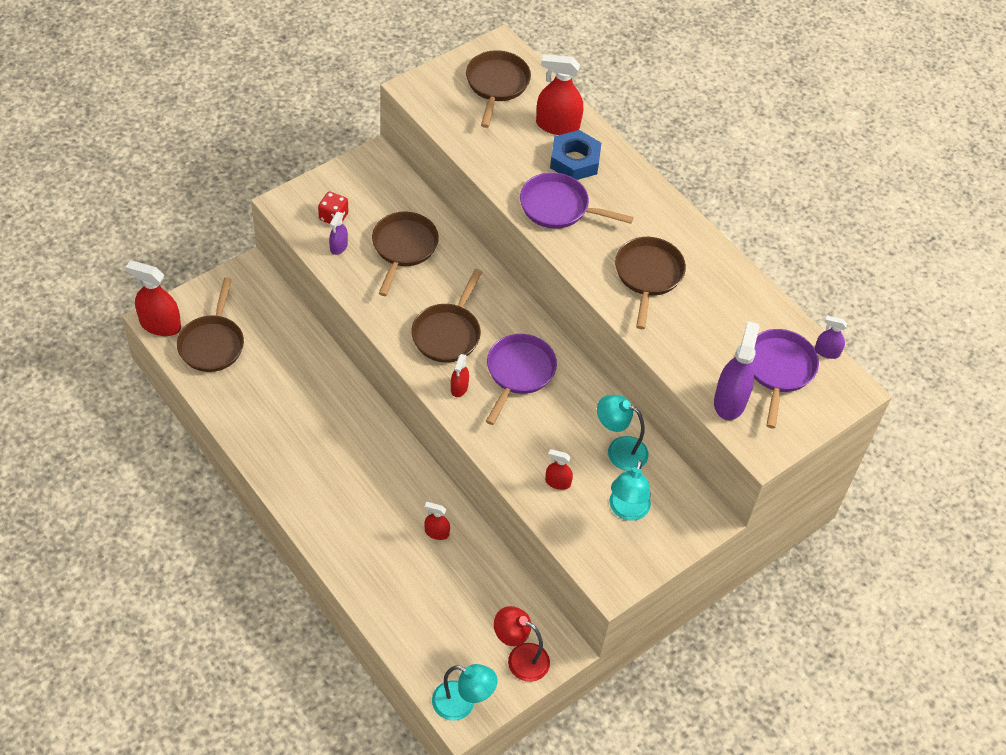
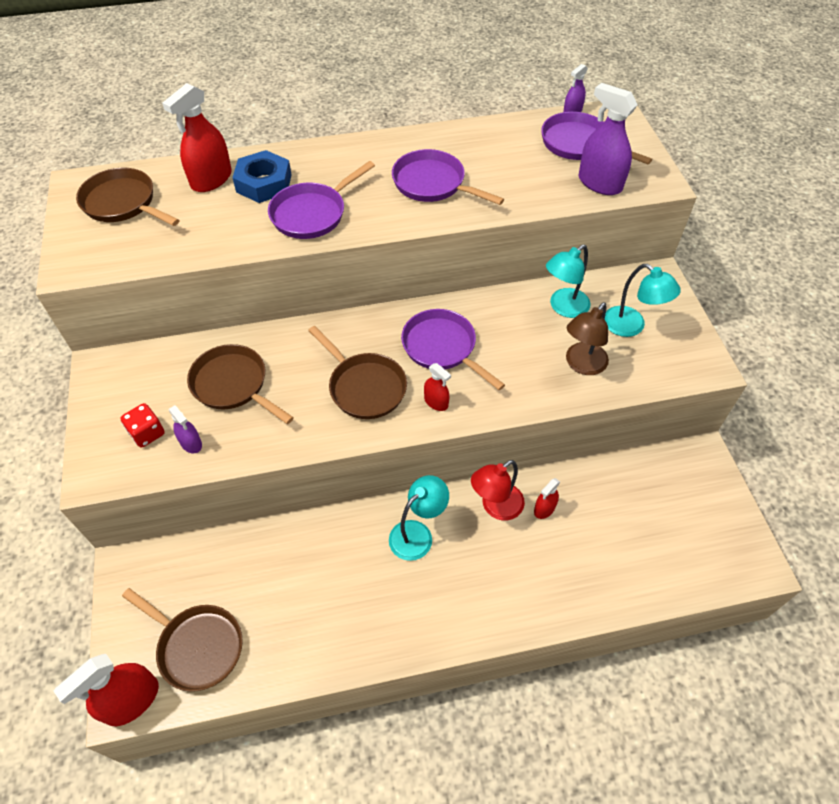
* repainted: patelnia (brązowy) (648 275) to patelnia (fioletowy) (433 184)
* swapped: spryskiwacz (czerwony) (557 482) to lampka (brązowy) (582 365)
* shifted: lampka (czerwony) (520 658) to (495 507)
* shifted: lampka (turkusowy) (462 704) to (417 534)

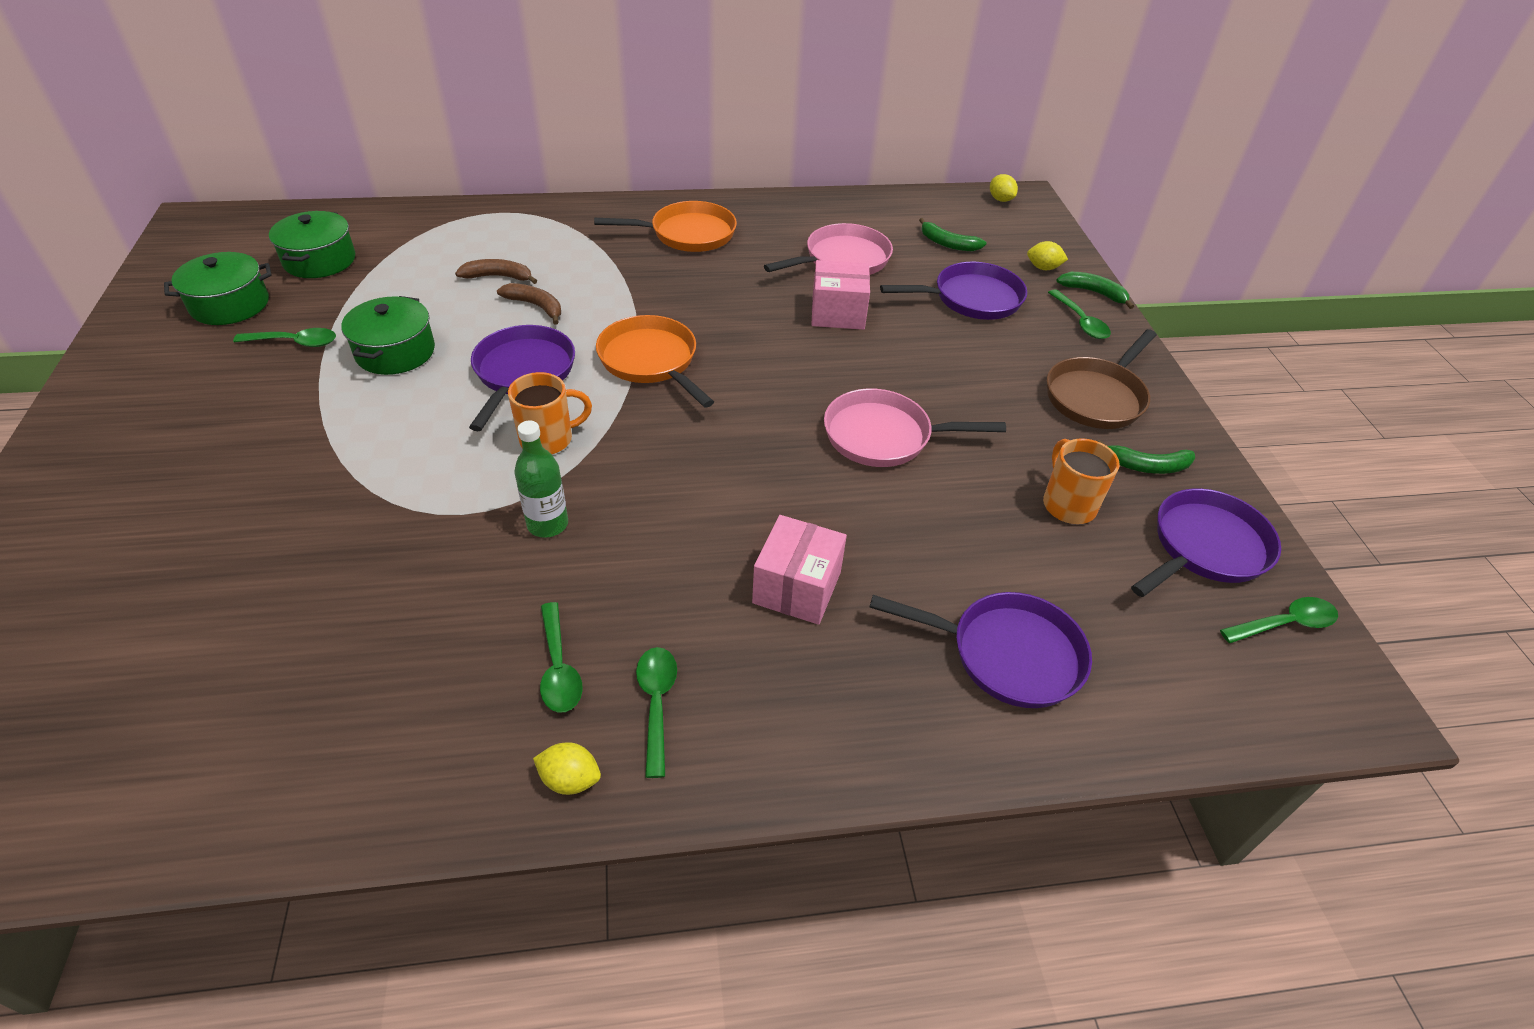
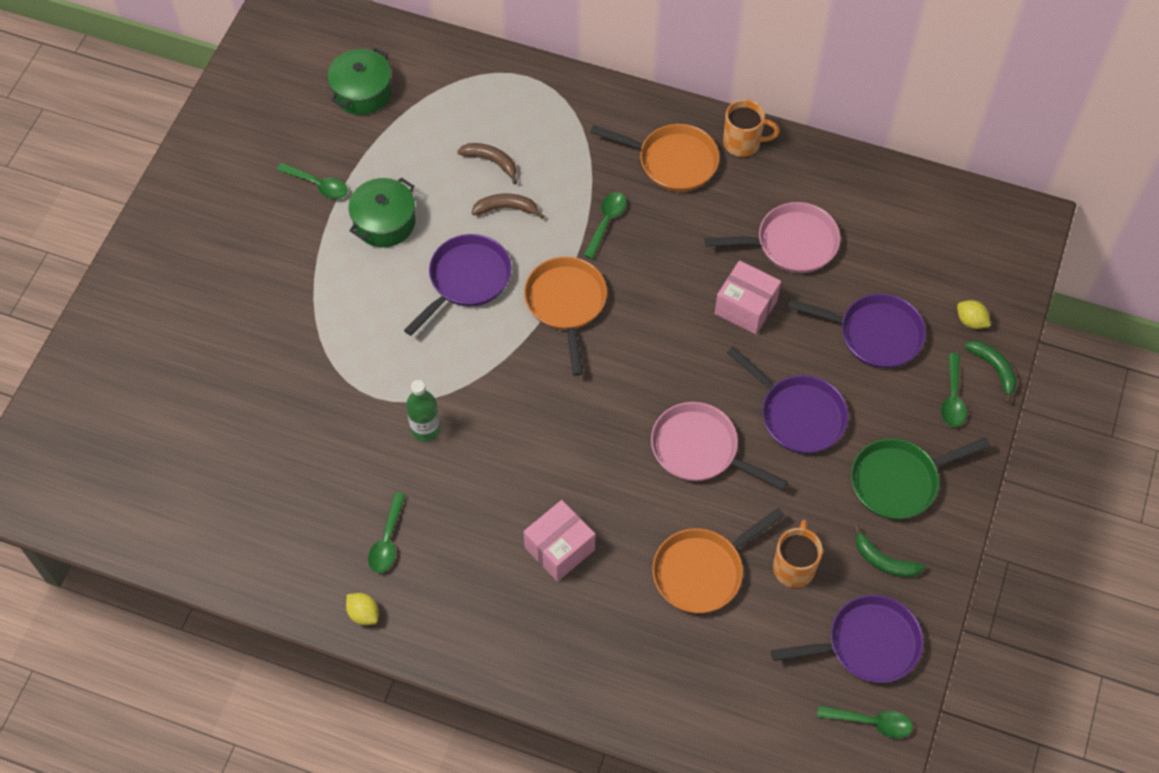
* gone: cytryna (żółty) (1000 199)
* gone: banan (zielony) (948 244)
* gone: garnek (zielony) (230 305)
* rotated: banan (brązowy) (536 306) = (506 208) 60 degrees counterclockwise
* repainted: patelnia (brązowy) (1097 396) to patelnia (zielony) (899 481)
* shifted: kubek (pomarańczowy) (548 439) to (743 143)
* shifted: patelnia (fioletowy) (1007 654) to (798 414)
* shifted: łyżka (zielony) (656 703) to (606 222)
* new: patelnia (pomarańczowy) (703 571)

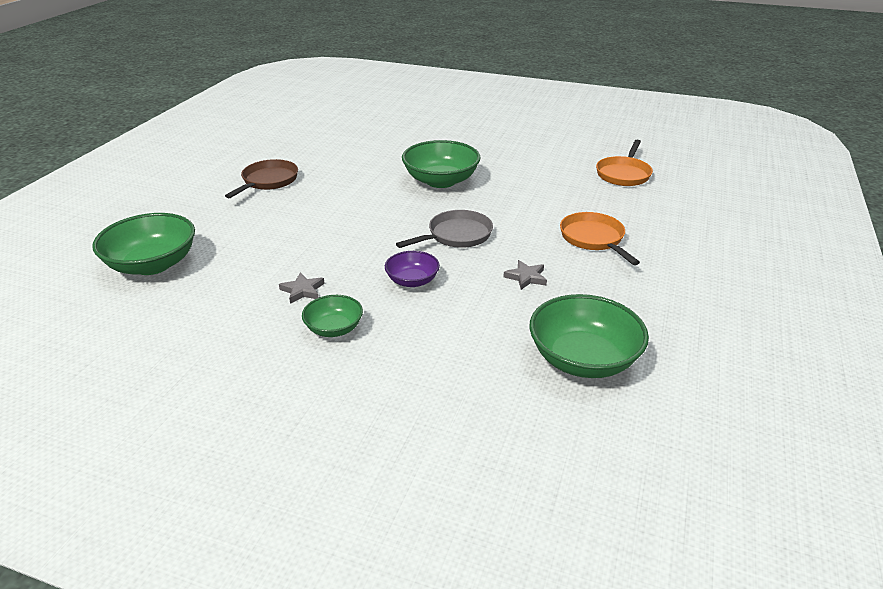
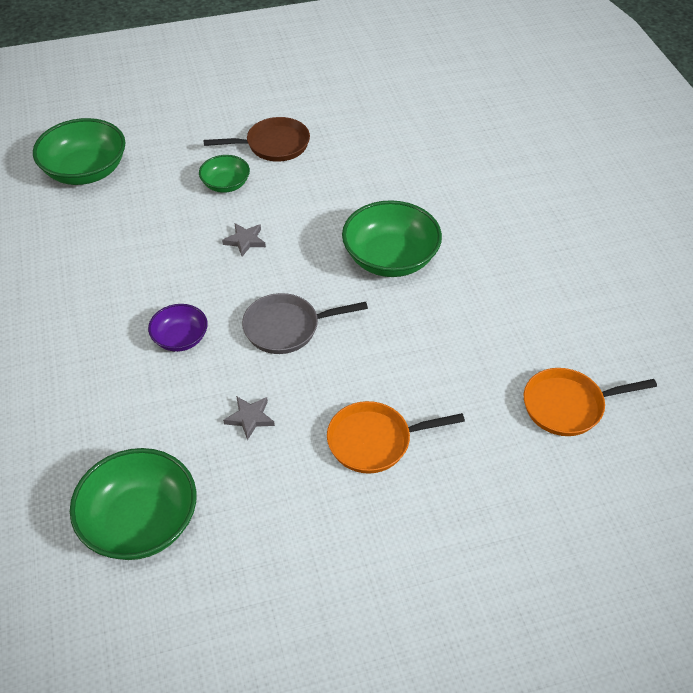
* rotated: patelnia (szary) (456 235) = (286 328) 150 degrees clockwise
* rotated: patelnia (pomarańczowy) (594 239) = (374 441) 135 degrees counterclockwise
* shifted: gwiazda (szary) (302 290) to (245 241)
* shifted: miska (zielony) (334 328) to (226 184)

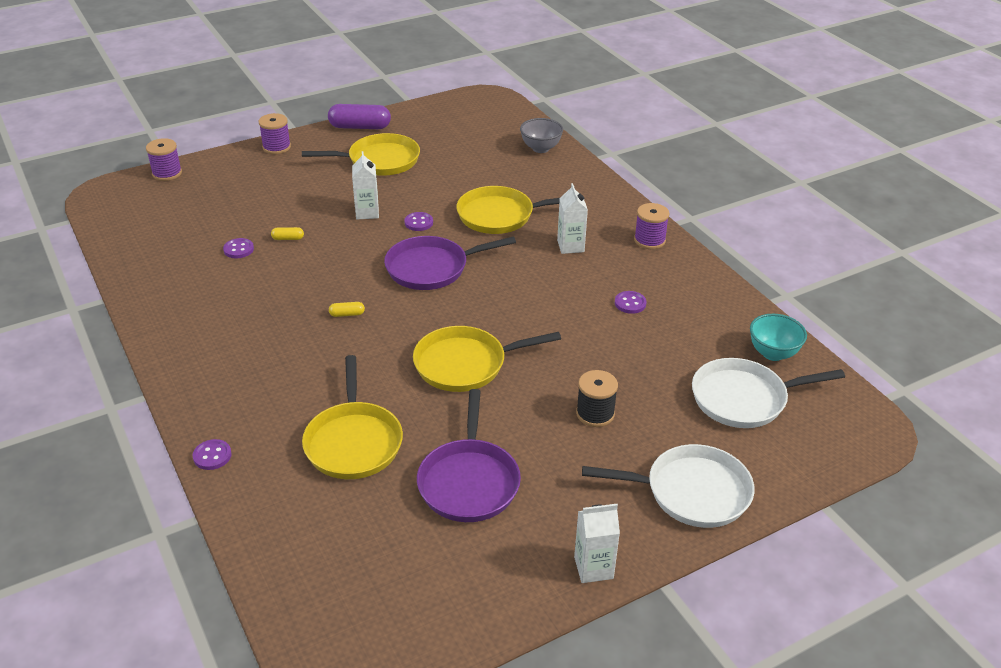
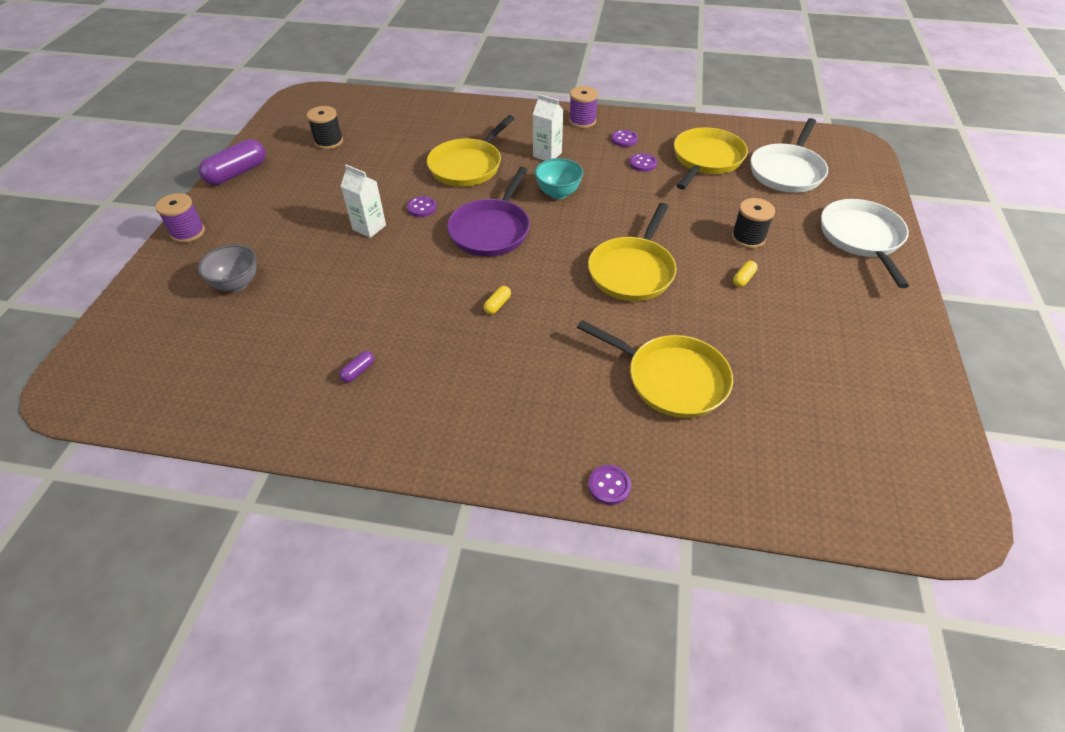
* shifted: miska (szary) (540 148) to (237 284)
* shifted: patelnia (żółty) (379 161) to (706 159)
* gone: szpulka (fioletowy) (167 173)
* shifted: kapsułka (żółty) (288 238) to (743 278)
* shifted: guzik (fioletowy) (238 249) to (624 139)
* shifted: miska (turkusowy) (773 353) to (558 193)
* gone: patelnia (fioletowy) (469 481)
* rotated: patelnia (biały) (691 492) = (861 238) 45 degrees counterclockwise
* gone: karton mleka (biały) (593 568)
* new: szpulka (czarny) (329 142)
* new: kapsułka (fioletowy) (358 371)

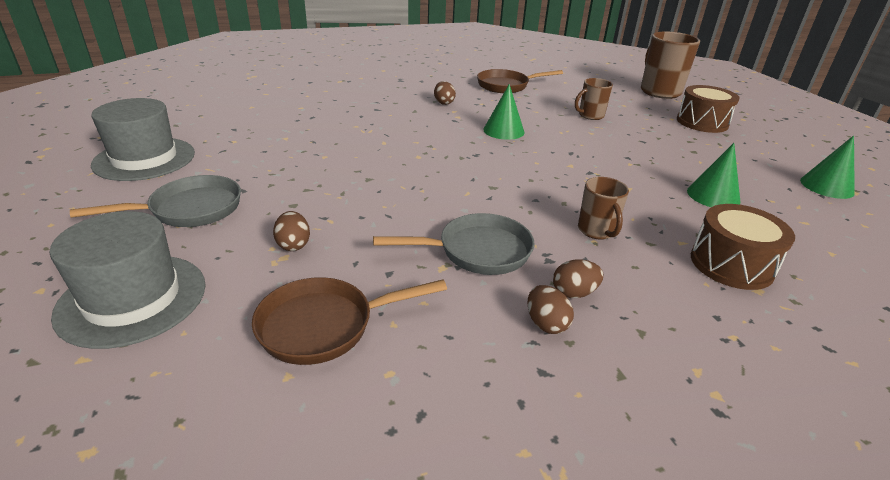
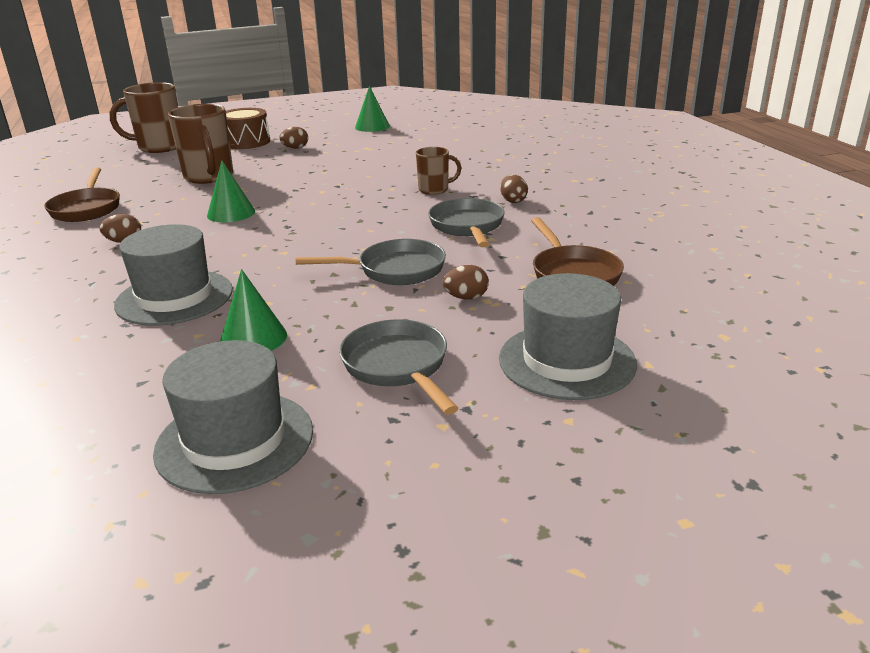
* scaled: kubek (brązowy) (590 116) = (209 177) x1.78
* shifted: stożek (zielony) (713 196) to (253 338)
* gone: bęben (brązowy) (731 264)
* shifted: jajko (brązowy) (546 324) to (295 148)
* new: kapelusz (szary) (174 297)
* new: patelnia (szary) (394 270)

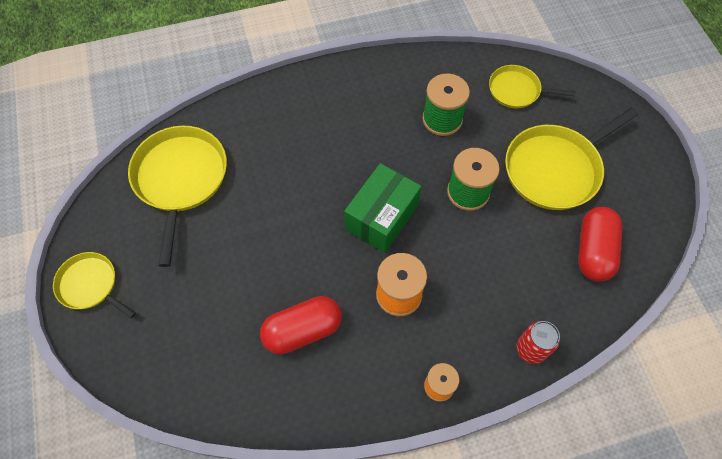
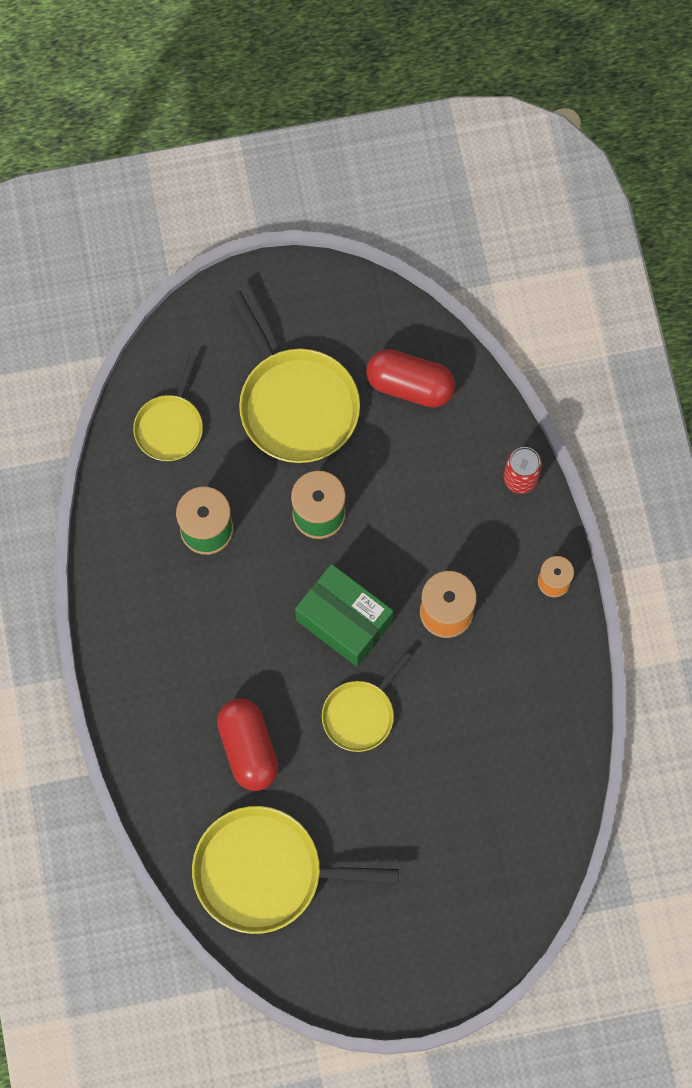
* shifted: patelnia (żółty) (90 285) to (360 714)
* shifted: kapsułka (czerwony) (303 330) to (248 748)

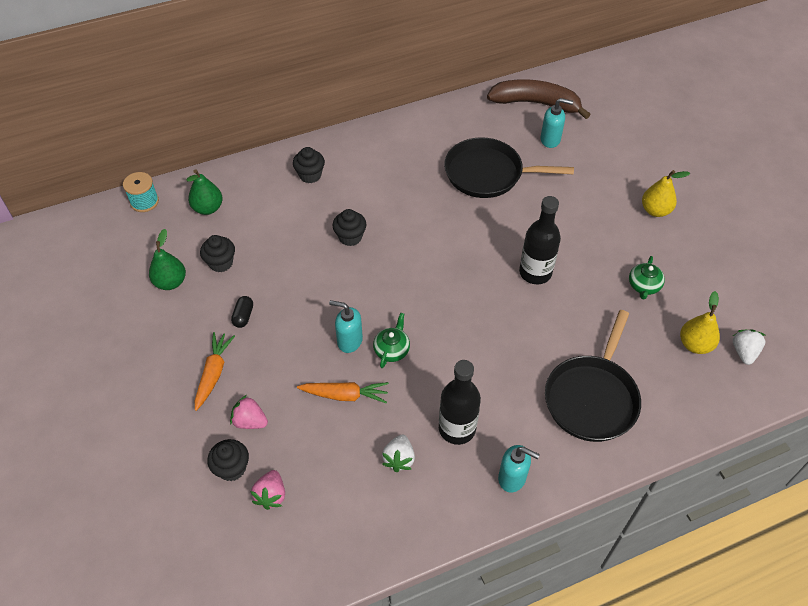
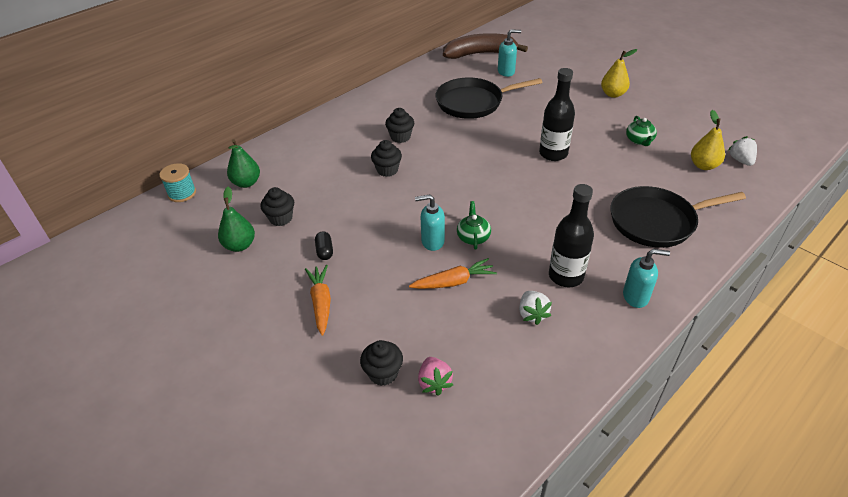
* shifted: muffinka (czarny) (310 175) to (400 137)
* rotated: patelnia (czarny) (592 398) = (656 221) 75 degrees clockwise
* gone: truskawka (różowy) (250 421)

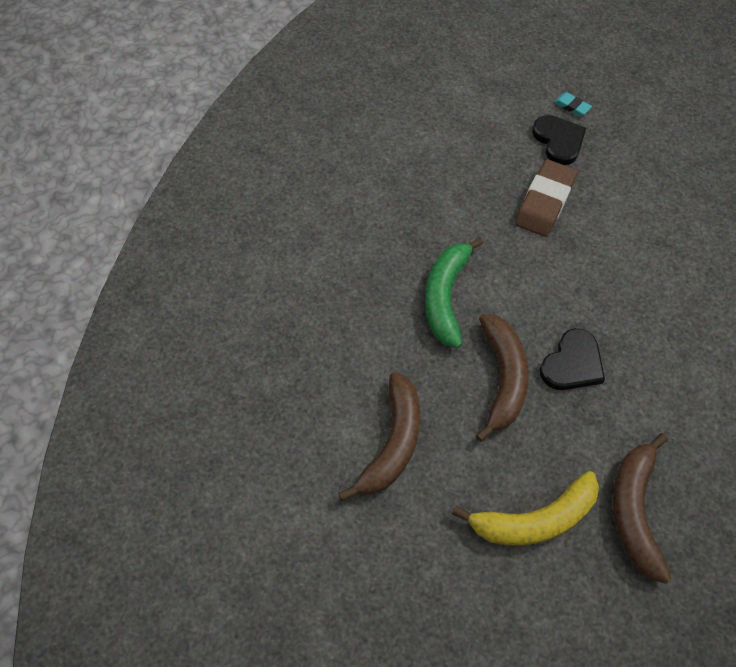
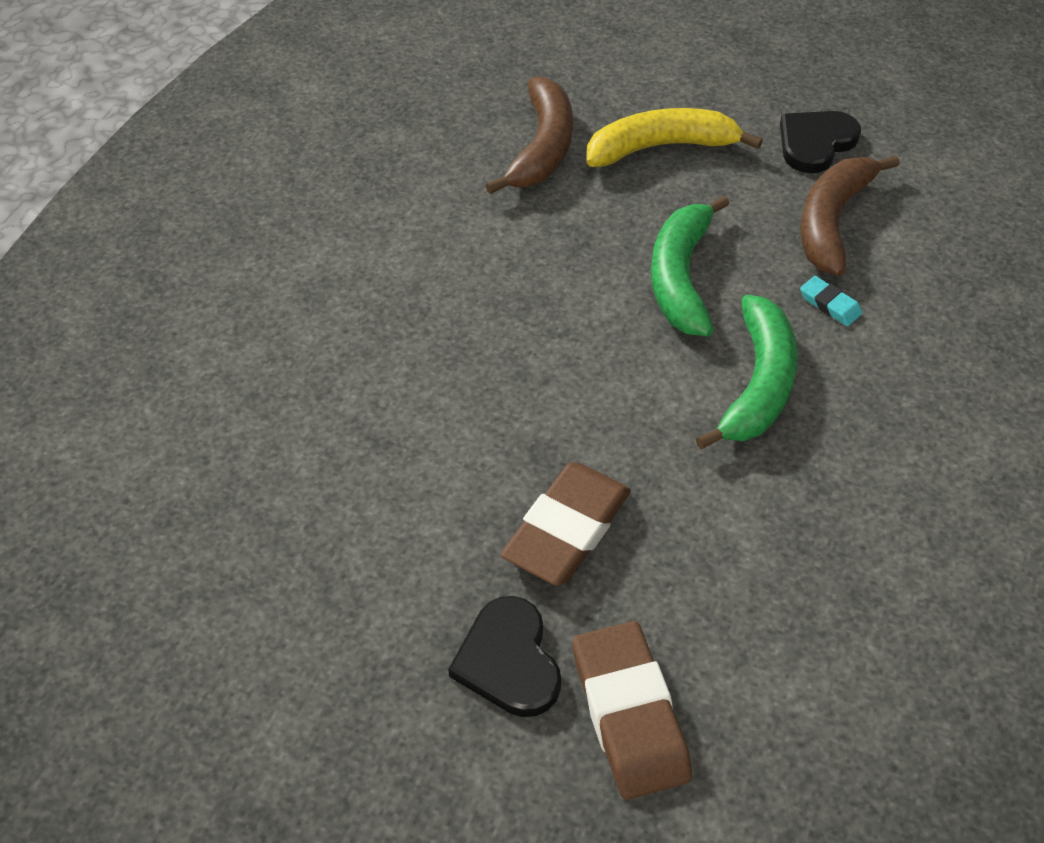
* shifted: gumka do mazania (turkusowy) (572 106) to (830 304)
* repainted: banan (brązowy) (502 378) to banan (zielony) (681 277)
* shifted: serce (czarny) (572 363) to (815 143)
* new: gumka do mazania (brązowy) (629 714)

